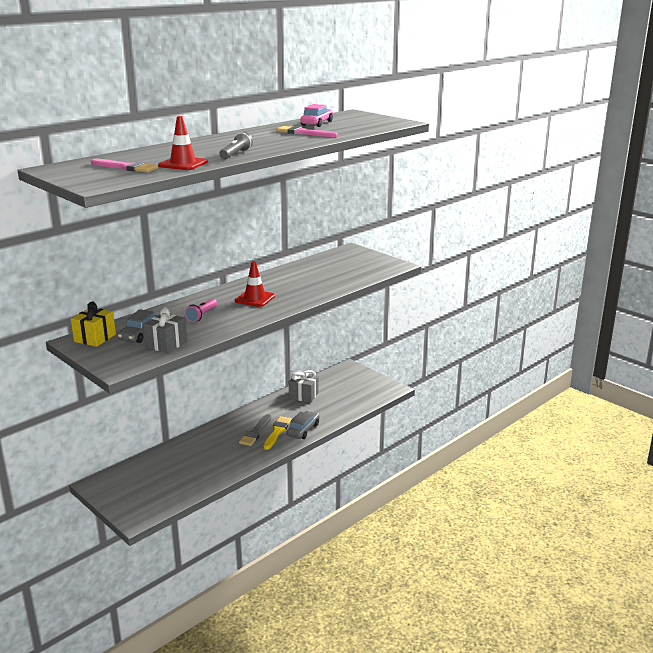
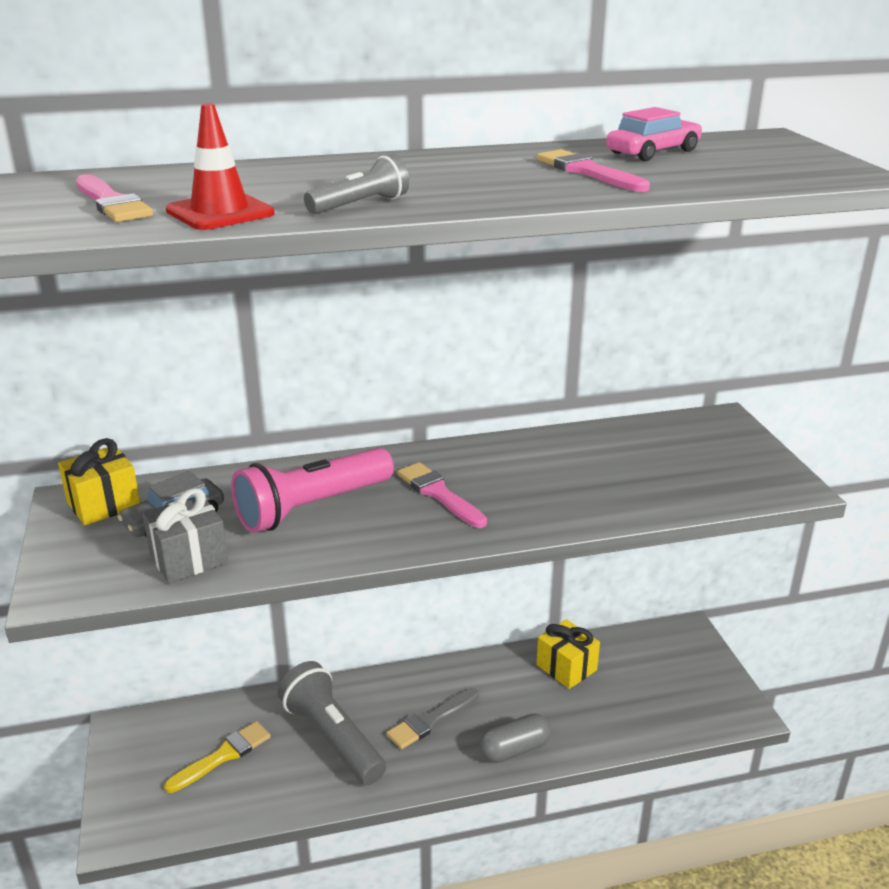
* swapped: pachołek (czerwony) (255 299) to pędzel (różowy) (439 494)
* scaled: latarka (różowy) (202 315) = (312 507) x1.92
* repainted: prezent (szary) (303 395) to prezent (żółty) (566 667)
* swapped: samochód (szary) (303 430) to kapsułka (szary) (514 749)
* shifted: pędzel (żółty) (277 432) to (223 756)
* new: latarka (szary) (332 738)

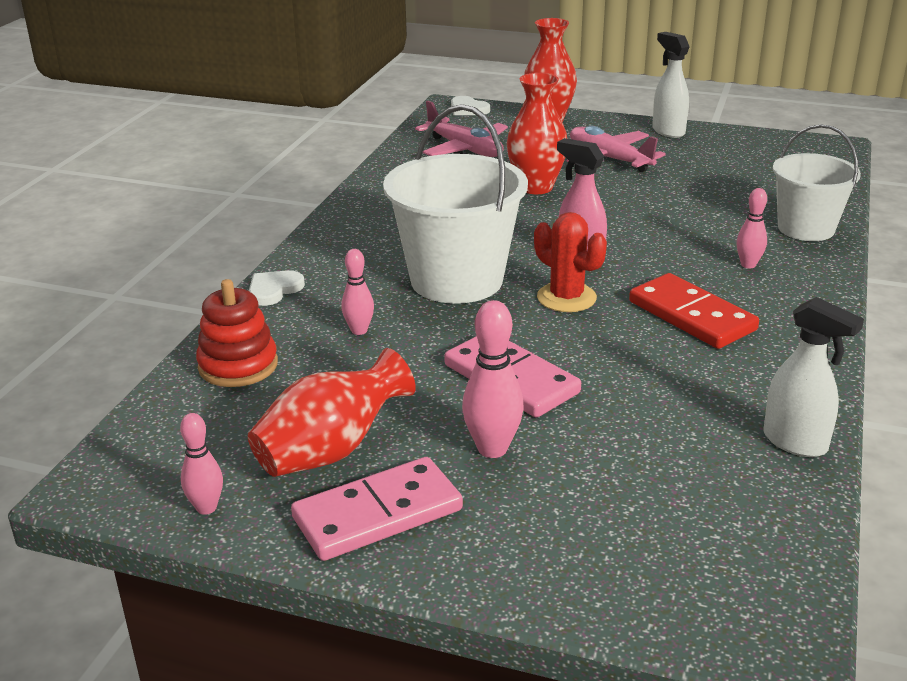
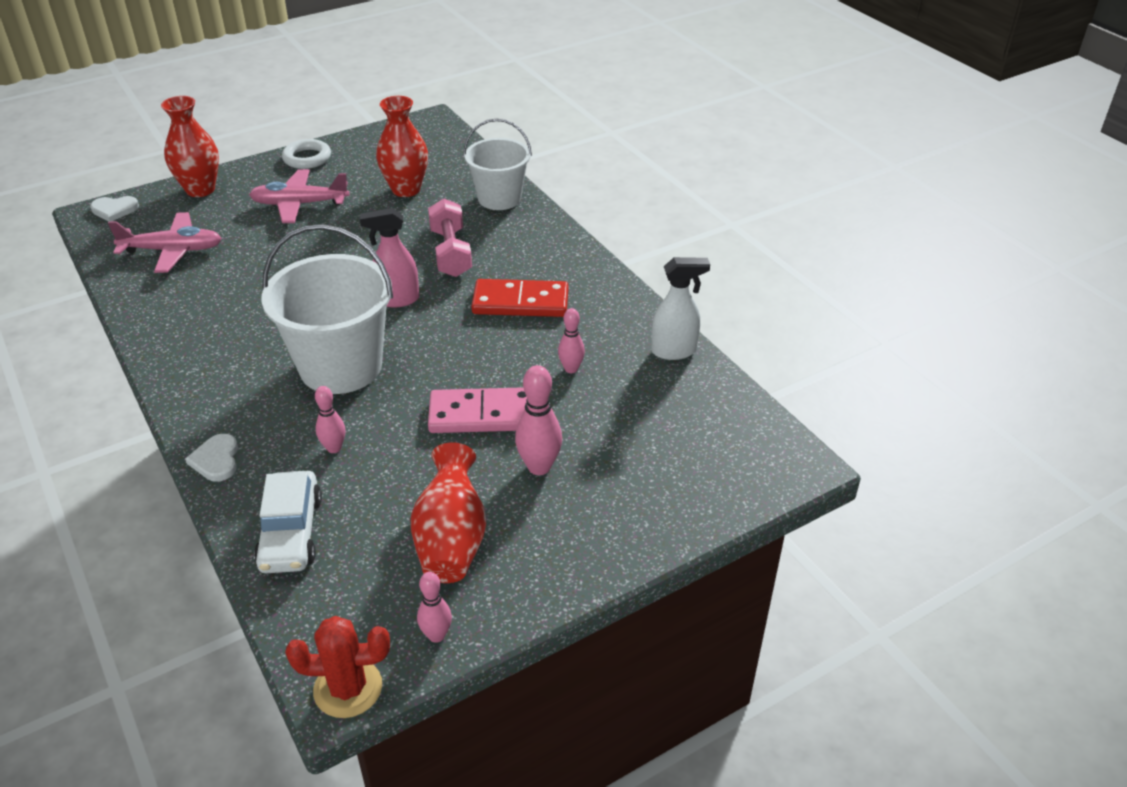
* swapped: spryskiwacz (biały) (668 131) to pierścień (biały) (307 158)
* shifted: wazon (czerwony) (535 187) to (406 189)
* shifted: kręgiel (różowy) (748 265) to (571 369)
* shifted: kaktus (czerwony) (566 298) to (348 688)
* swapped: zabawka nakładanka (czerwony) (238 365) to samochód (biały) (290 533)
* gone: kostka domina (różowy) (377 514)
* new: hantel (różowy) (450 253)

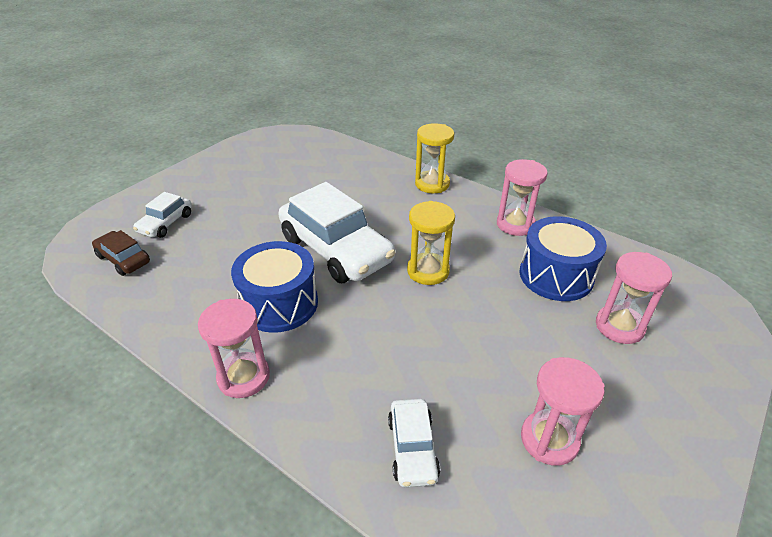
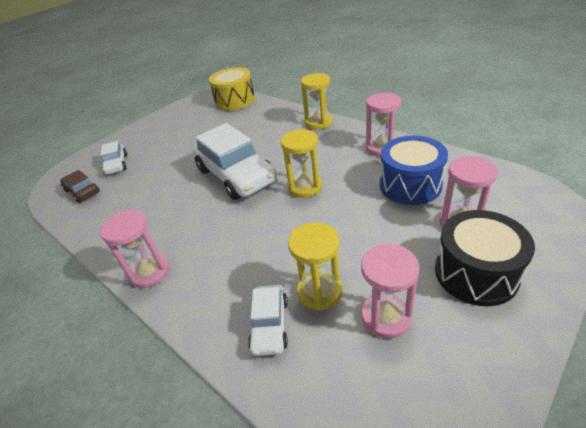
* rotated: samochód (biały) (166 223) = (117 164) 45 degrees counterclockwise
* gone: bęben (niebieski) (279 303)
* new: bęben (żółty) (235 101)
* new: bęben (czarny) (475 273)
* new: klepsydra (żółty) (319 291)

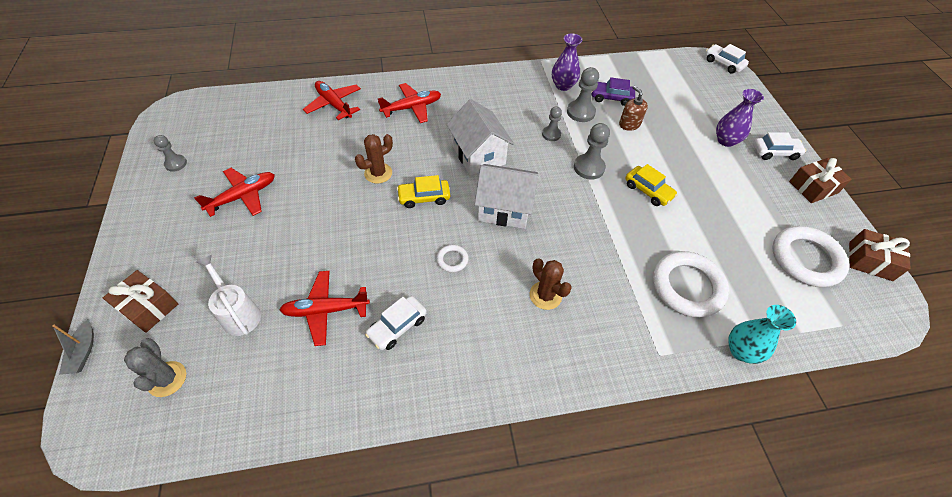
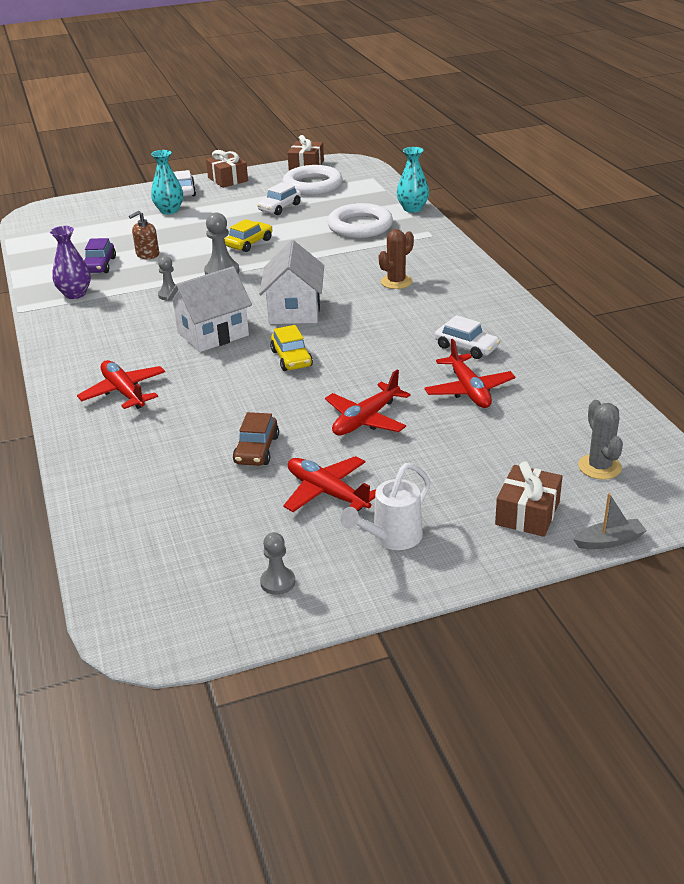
* shifted: samochód (biały) (723 63) to (280 208)
* gone: pionek (szary) (580 112)
* shifted: samolot (czerwony) (334 104) to (366 419)
* repainted: wazon (fioletowy) (725 140) to wazon (turkusowy) (169 210)
* gone: kaktus (brązowy) (378 173)
* gone: pierścień (biały) (452 260)
* shifted: konewka (biały) (239 313) to (391 538)
* rotated: kaktus (szary) (167 379) = (599 467) 75 degrees counterclockwise
* new: samochód (brązowy) (256 450)

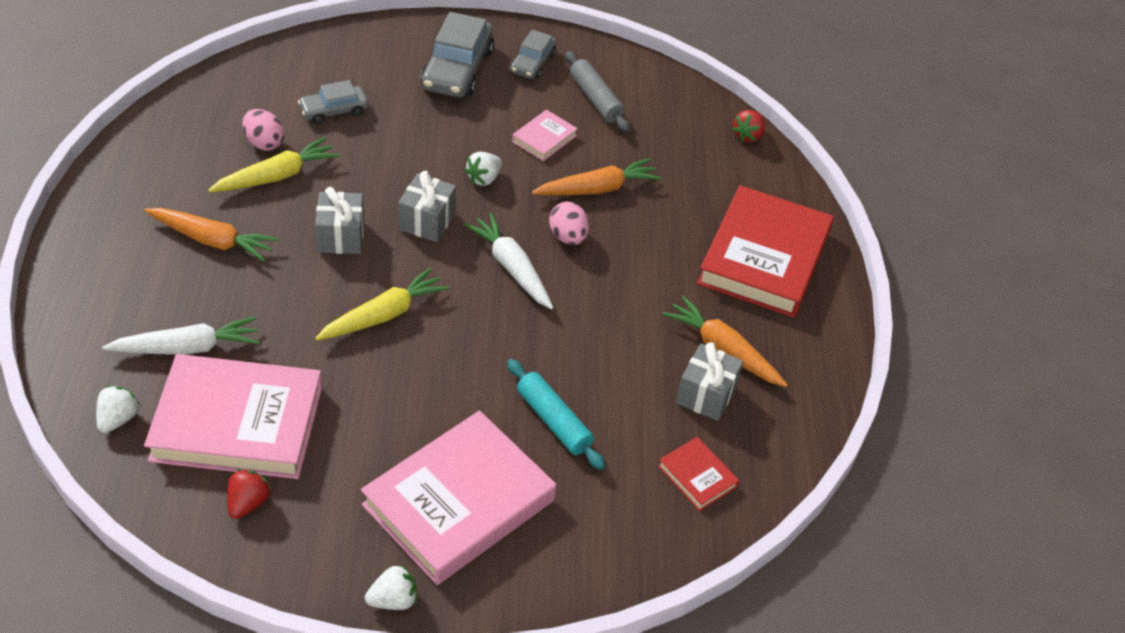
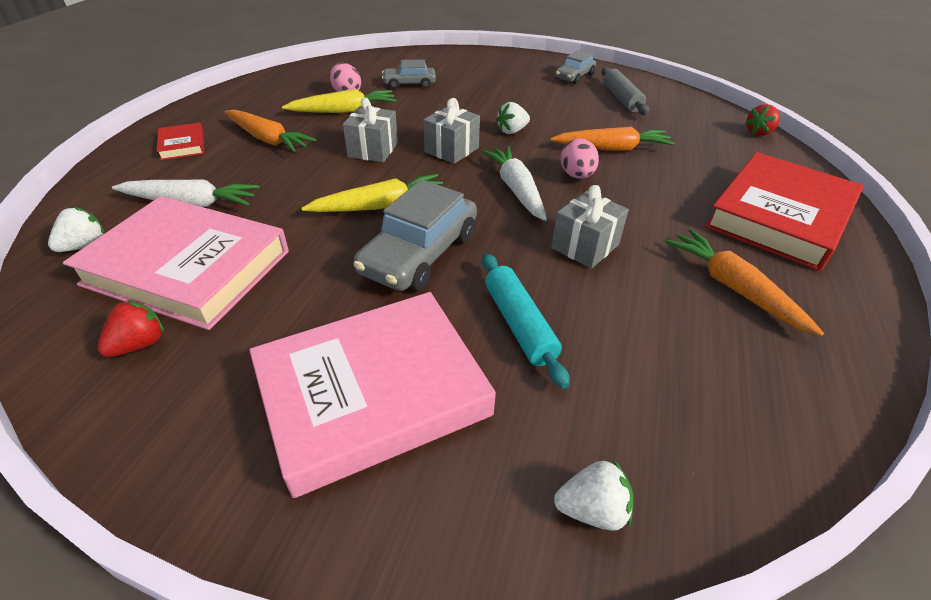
* shifted: samochód (szary) (457 69) to (419 253)
* gone: książka (różowy) (544 138)
* shifted: prezent (szary) (706 395) to (585 246)
* shifted: książka (czerwony) (697 476) to (182 145)
* shifted: truskawka (biały) (393 600) to (592 509)

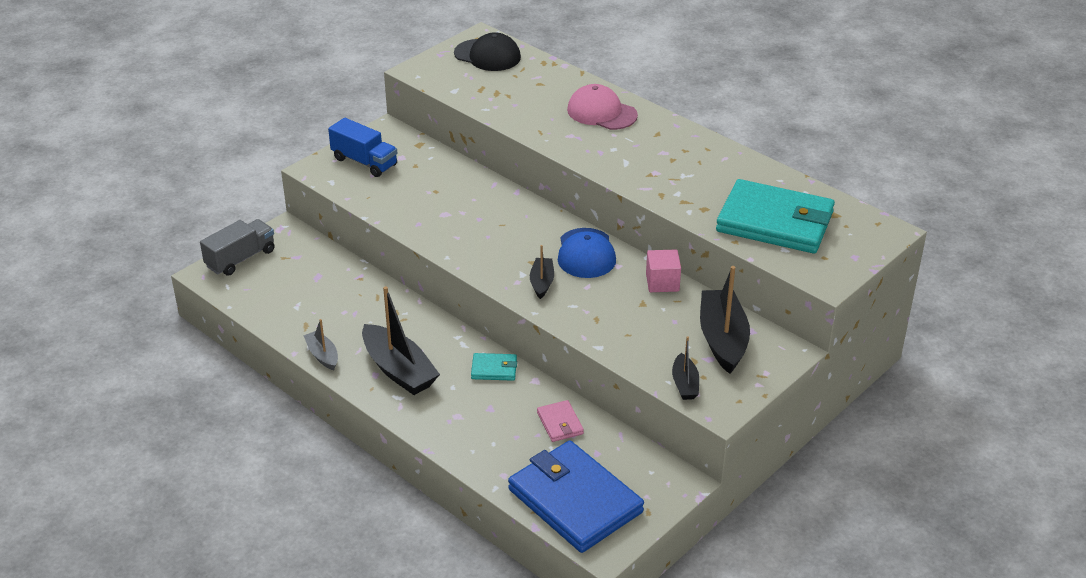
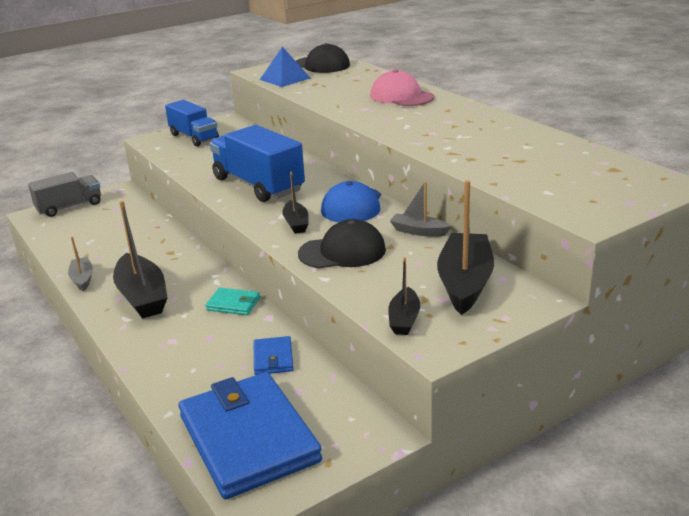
* gone: portfel (turkusowy) (775 222)
* rotated: łódka (czarny) (542 282) = (296 223) 150 degrees clockwise
* swapped: sześcian (różowy) (662 282) to łódka (szary) (418 231)
* repainted: portfel (różowy) (560 423) to portfel (niebieski) (273 358)
* new: piramida (niebieski) (285 79)
* new: ciężarówka (niebieski) (258 185)
* new: czapka (czarny) (342 252)

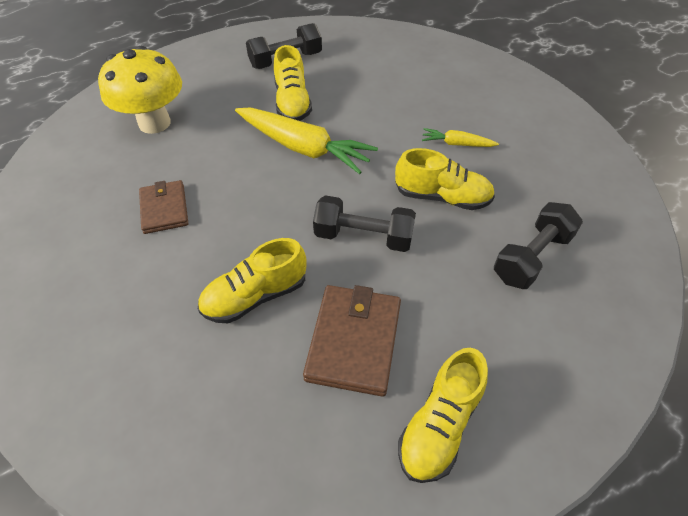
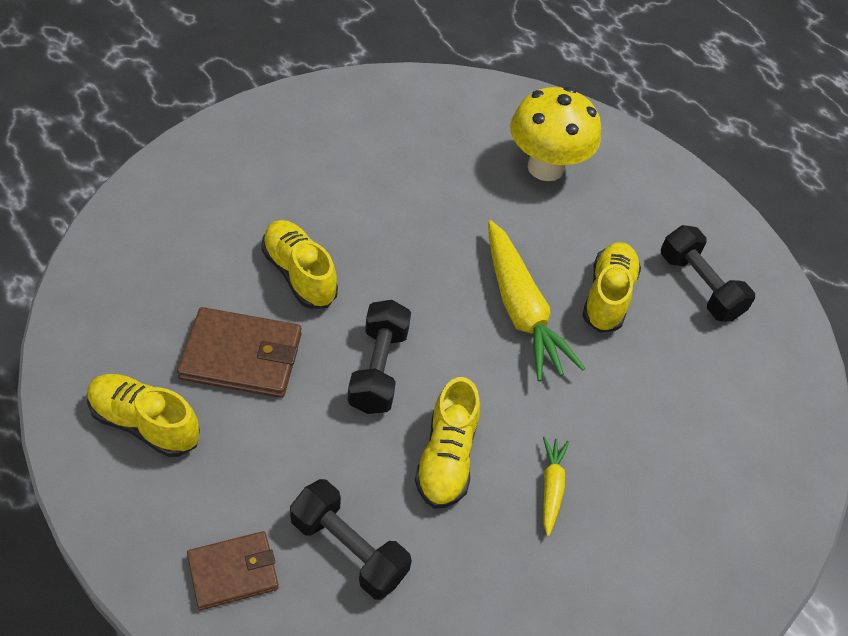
* rotated: but (żółty) (292 102) = (607 296) 120 degrees clockwise
* rotated: marchewka (żółty) (303 148) = (521 310) 45 degrees counterclockwise
* shifted: portfel (brązowy) (164 209) to (233 572)

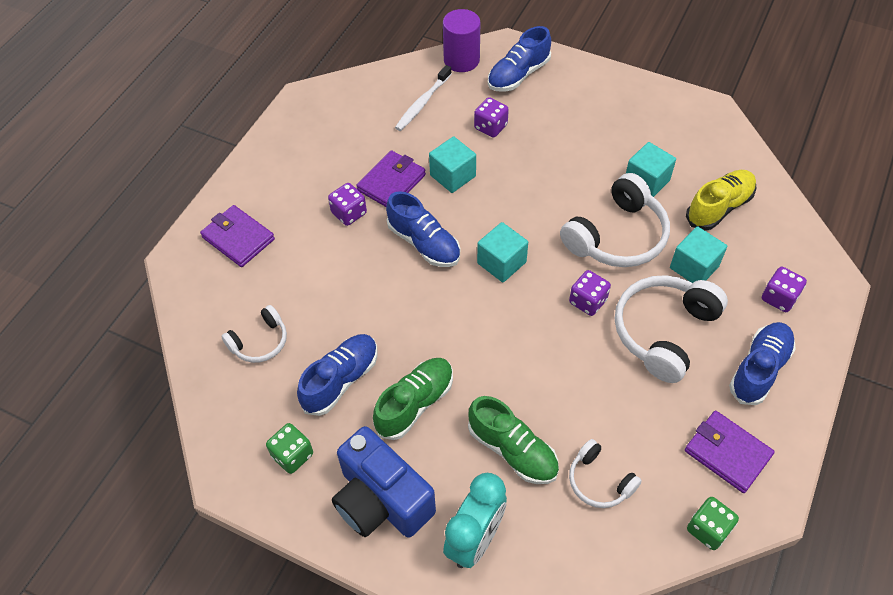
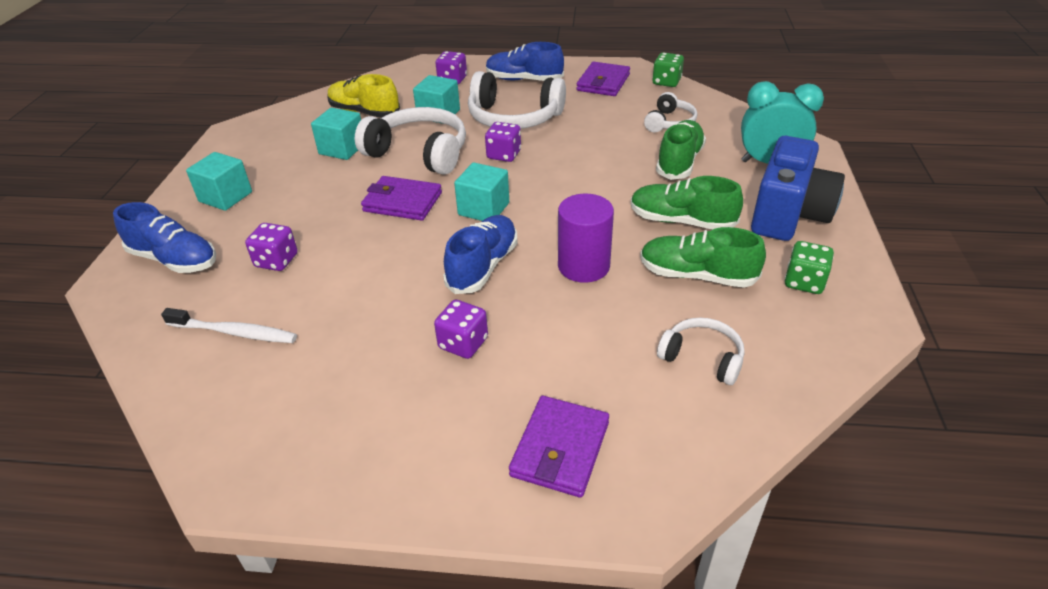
* shifted: walec (fioletowy) (461 60) to (583 266)
* shifted: sześcian (turkusowy) (453 176) to (225 197)
* shifted: portfel (fioletowy) (391 182) to (402 202)
* repainted: but (niebieski) (341 380) to but (zielony) (696 275)

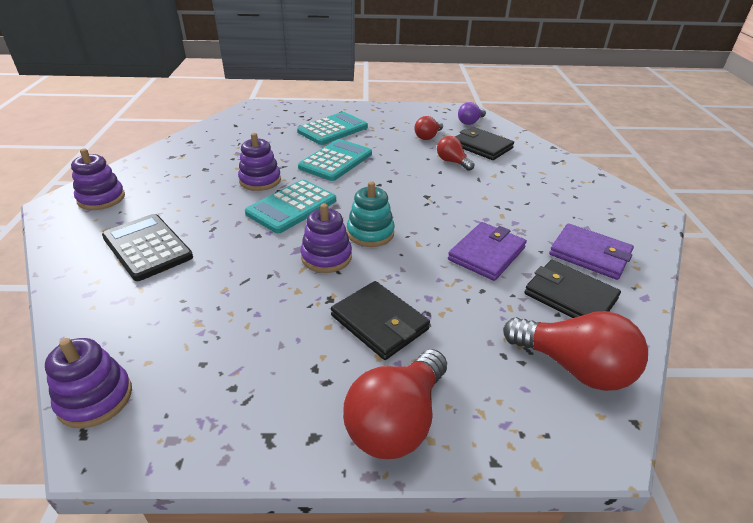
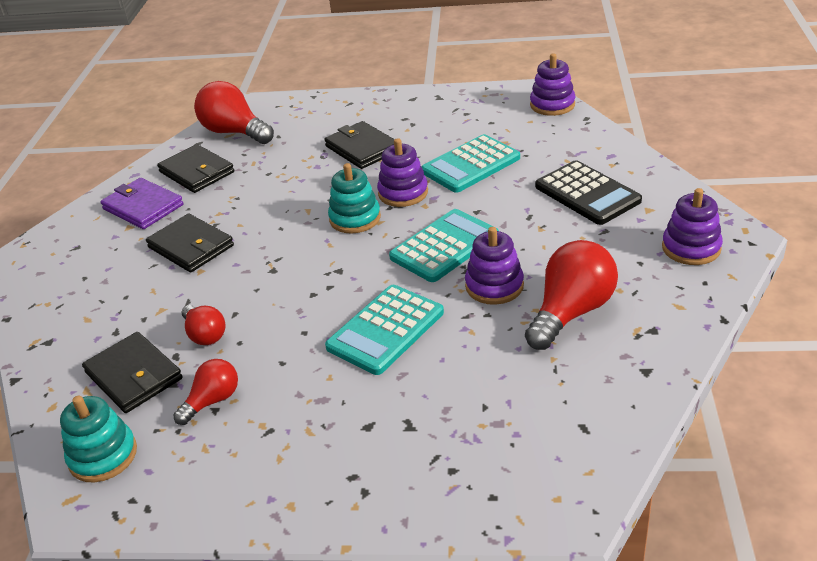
* swapped: żarówka (fioletowy) (470 122) to zabawka nakładanka (turkusowy) (103 456)
* shifted: kalkulator (turkusowy) (332 129) to (471 165)
* gone: portfel (fioletowy) (487 254)
* shifted: żarówka (czerwony) (396 421) to (571 312)
* new: portfel (czarny) (191 247)

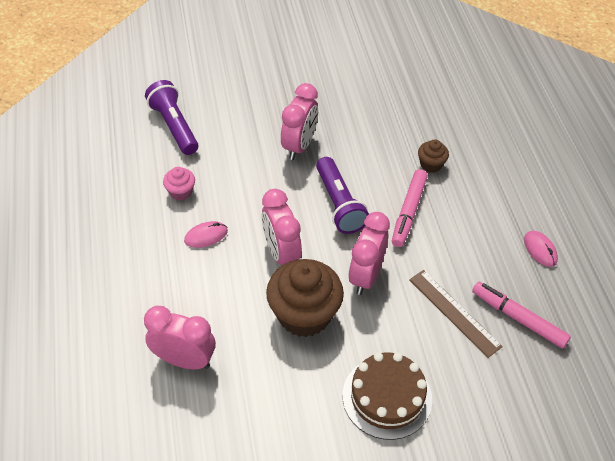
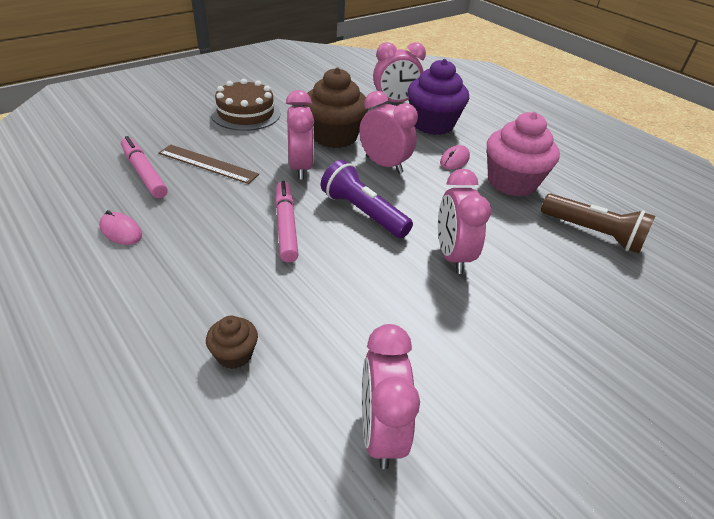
* repainted: latarka (fioletowy) (174 126) to latarka (brązowy) (592 233)
* shifted: muffinka (brązowy) (431 164) to (234 354)
* scaled: muffinka (różowy) (180 192) = (511 182) x2.12
* rotated: flamaster (różowy) (518 318) = (144 173) 135 degrees counterclockwise
* new: muffinka (fioletowy) (432 124)
* new: budzik (różowy) (380 431)

